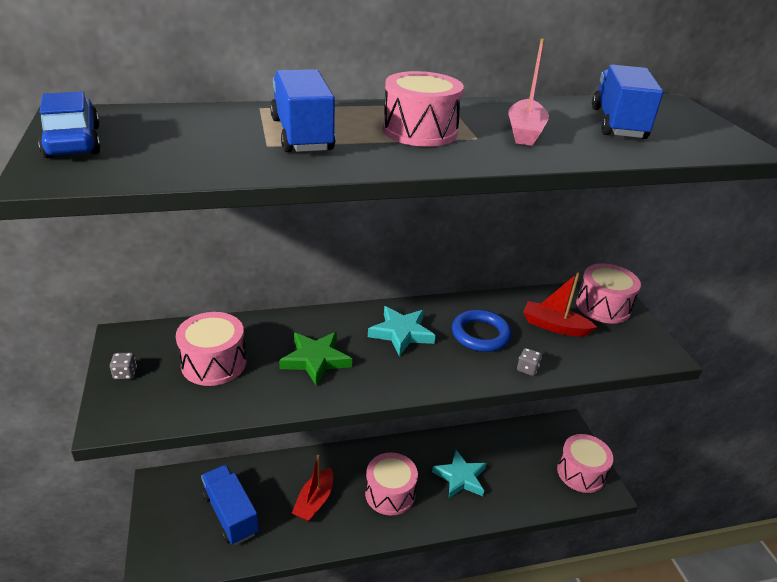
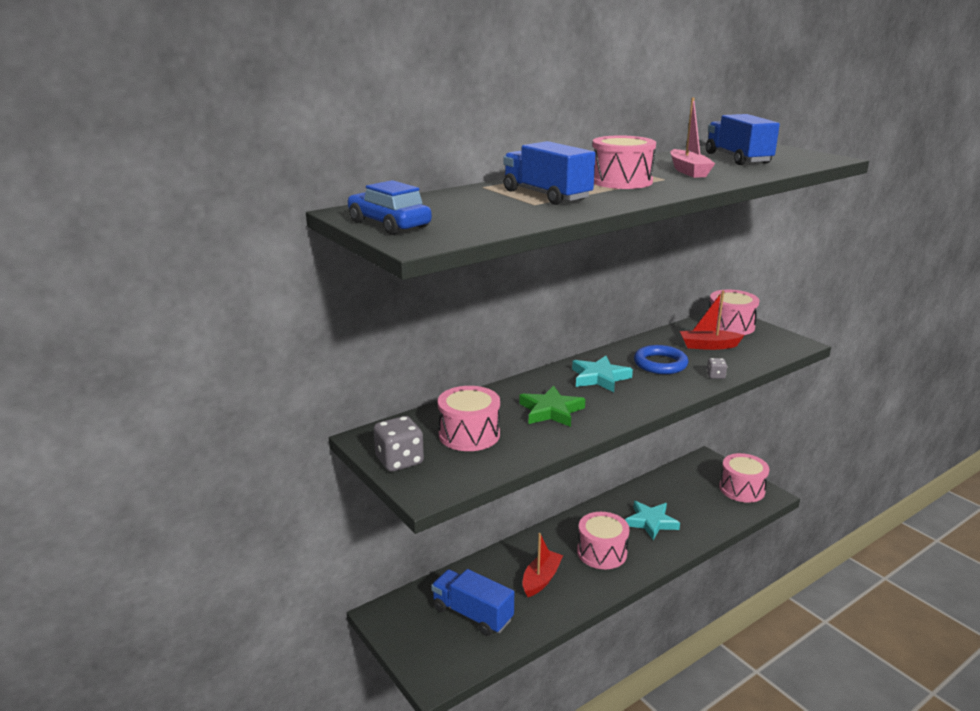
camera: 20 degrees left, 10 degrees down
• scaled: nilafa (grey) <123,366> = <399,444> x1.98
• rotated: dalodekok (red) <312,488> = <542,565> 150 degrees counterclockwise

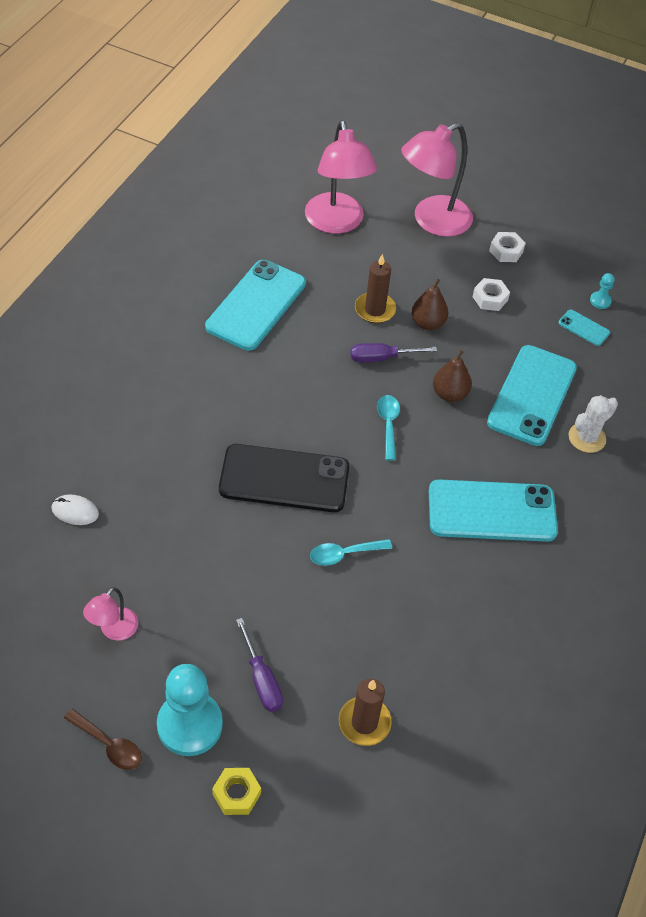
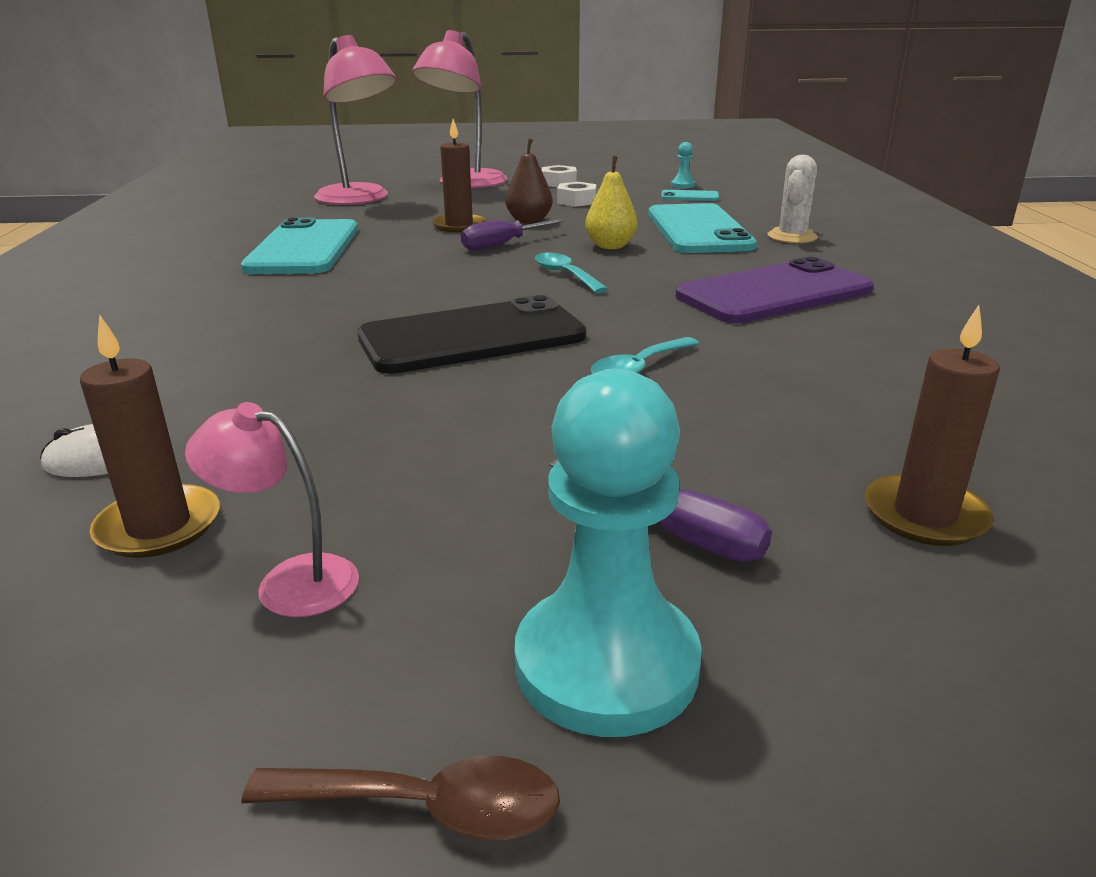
camera: 25 degrees left, 25 degrees down
• rotated: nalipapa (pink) <110,614> = <272,509> 105 degrees clockwise
• gone: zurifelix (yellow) <236,791>
• repainted: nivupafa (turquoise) <493,510> to nivupafa (purple) <774,290>
• repainted: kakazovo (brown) <452,376> to kakazovo (yellow) <611,202>
• new: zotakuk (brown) <150,437>

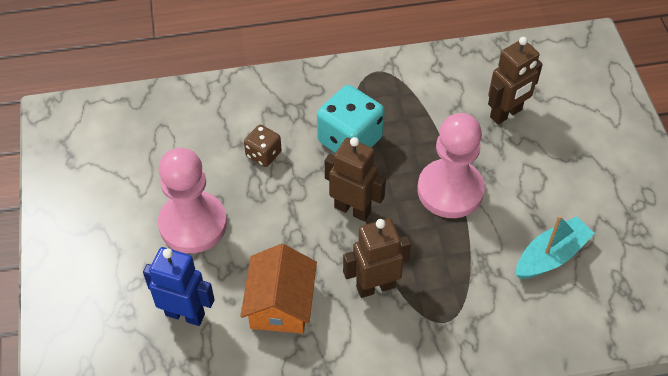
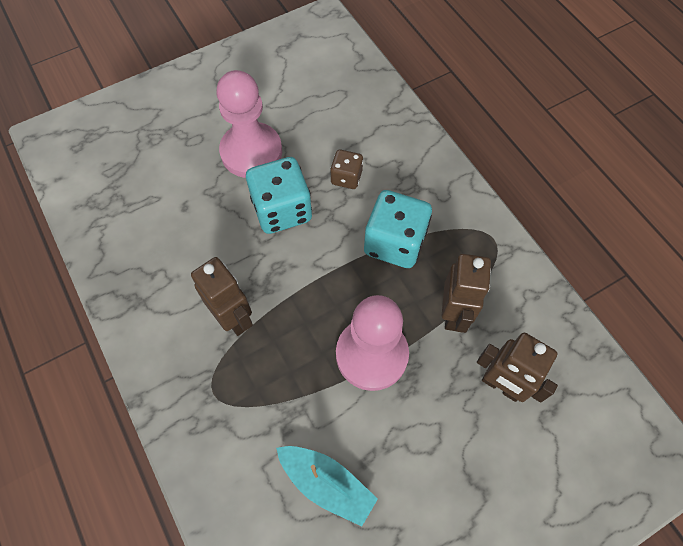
camera: 70 degrees right, 10 degrees up
• gone: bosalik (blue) <179,286>
• gone: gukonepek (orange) <278,289>
• shifted: bosalik (brown) <355,179> to <466,293>
• new: nilafa (turquoise) <279,195>

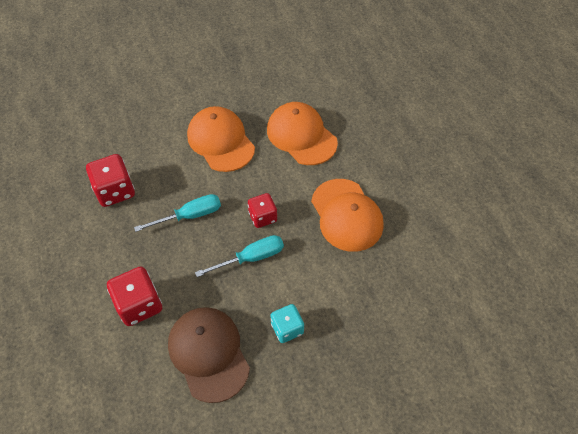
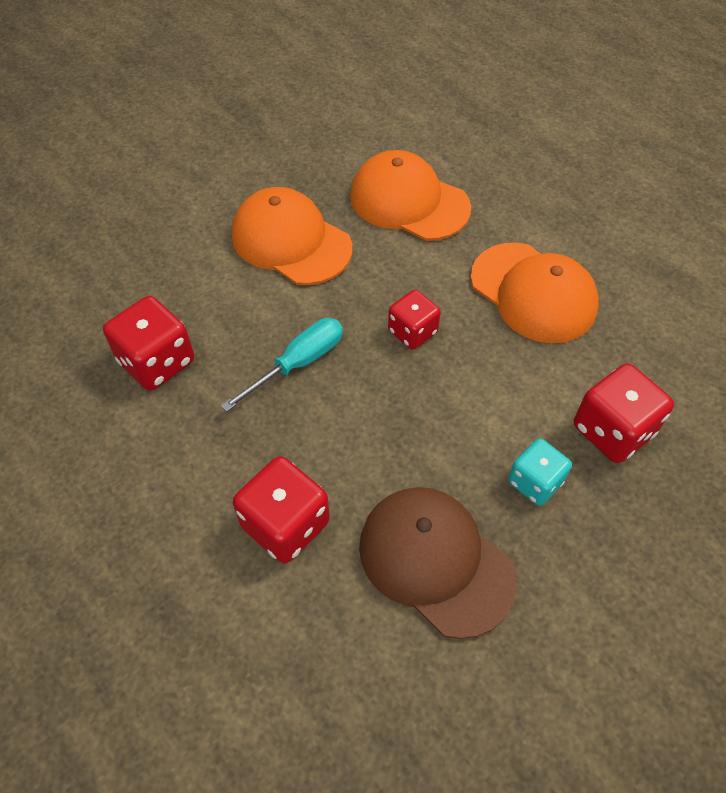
camera: 20 degrees left, 0 degrees up
• gone: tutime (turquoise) <239,256>
• new: nilafa (red) <624,413>

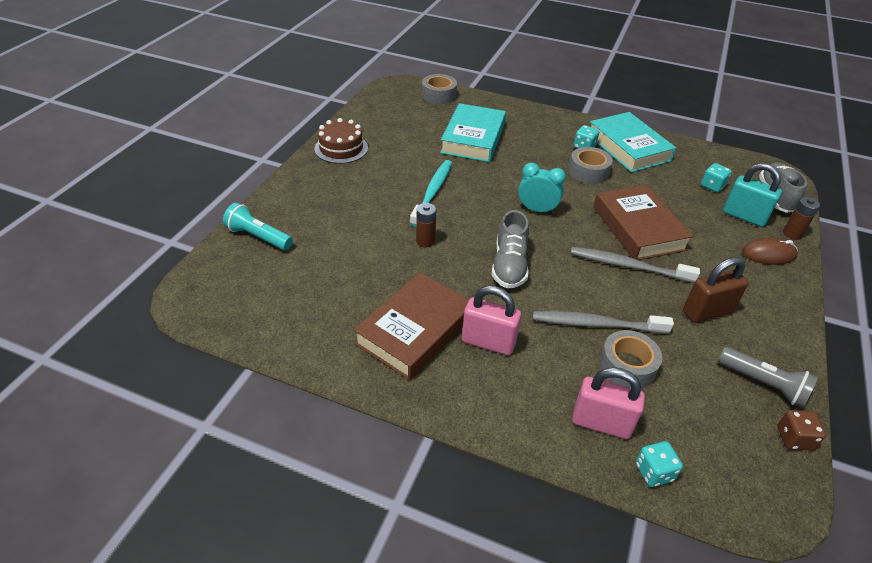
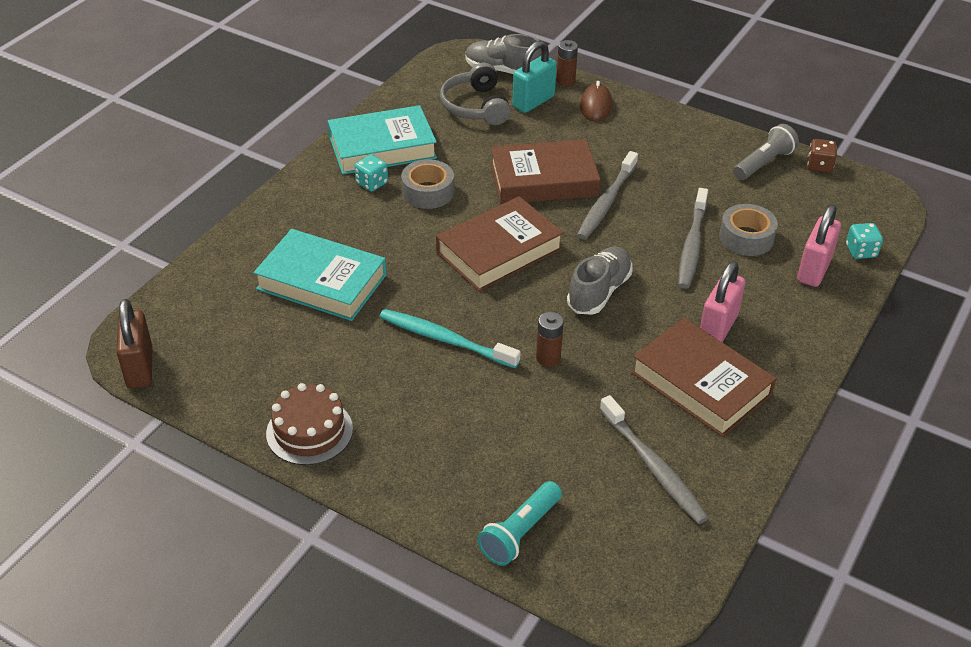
camera: 80 degrees left, 0 degrees up
• gone: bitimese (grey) <439,89>
• rotated: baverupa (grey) <510,249> = <599,280> 75 degrees counterclockwise
• swapped: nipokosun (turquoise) <542,188> to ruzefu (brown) <500,243>
• shifted: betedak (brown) <715,290> to <134,343>
• swapped: nilafa (turquoise) <716,177> to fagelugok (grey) <475,94>
• new: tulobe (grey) <654,459>

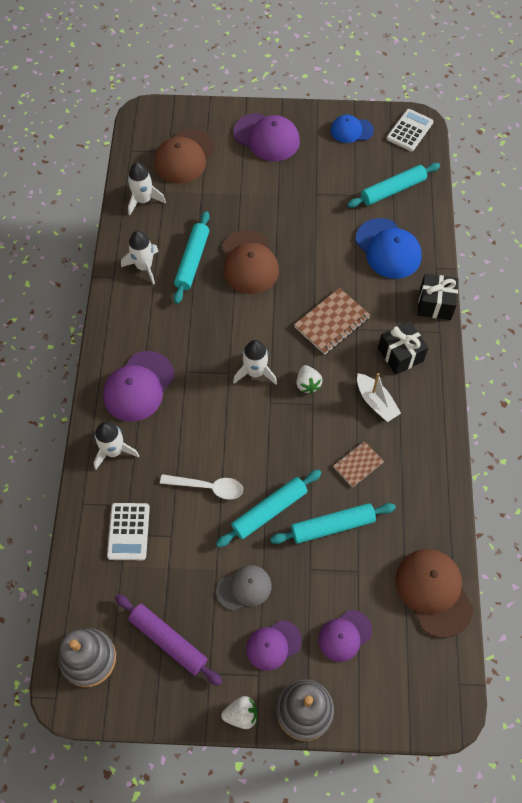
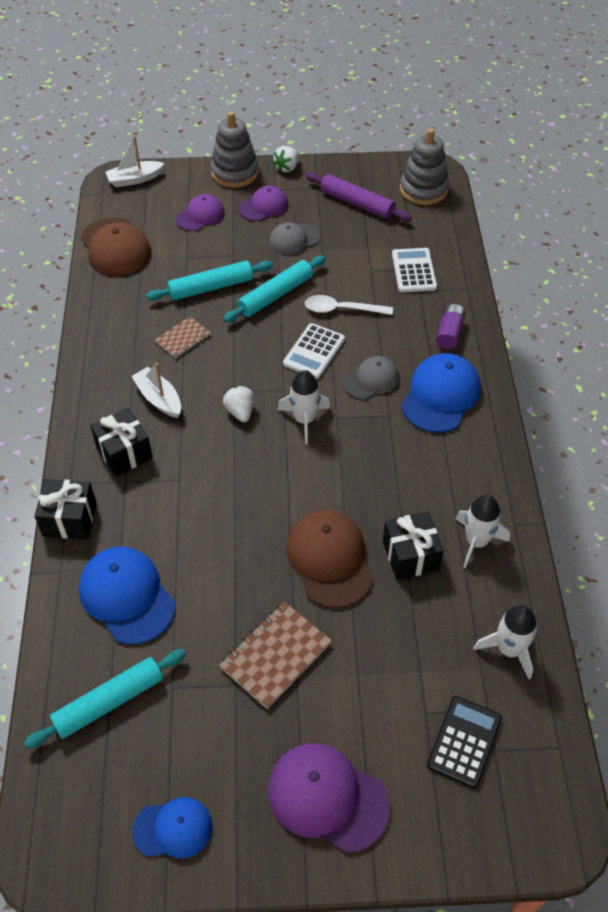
camera: 175 degrees right, 10 degrees down
• swapped: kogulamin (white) <116,446> to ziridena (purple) <450,326>
• repainted: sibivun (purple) <138,386> to sibivun (blue) <441,393>
• swapped: sibivun (brown) <184,156> to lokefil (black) <464,742>
• swapped: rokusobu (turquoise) <192,257> to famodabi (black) <413,546>
• rotated: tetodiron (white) <239,712> = <286,159> 45 degrees counterclockwise
• shifted: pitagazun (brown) <332,321> to <275,655>
• shifted: lokefil (white) <410,130> to <314,351>
• new: dalodekok (white) <134,161>
• new: sibivun (grey) <371,377>

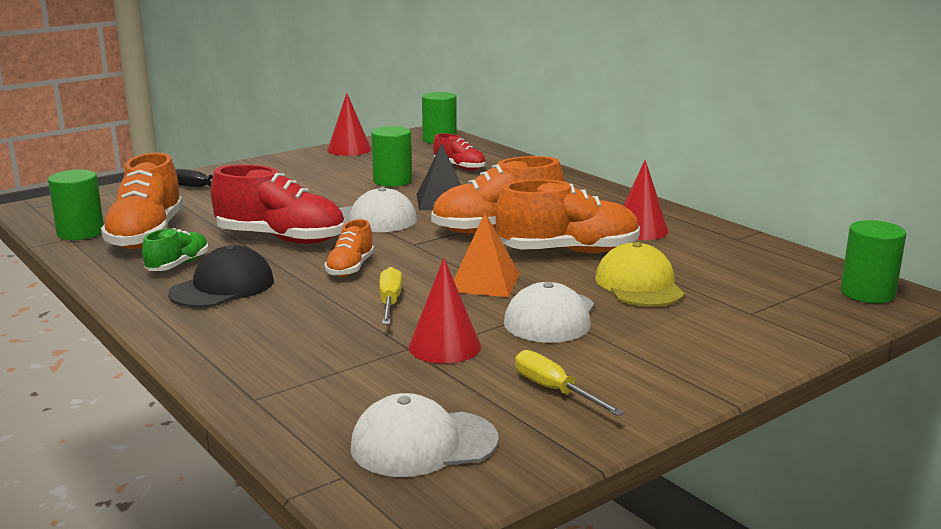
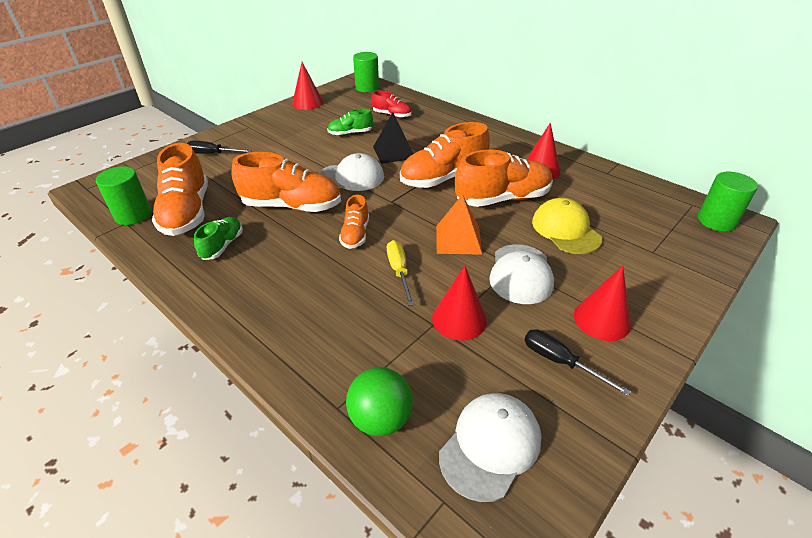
camera: 10 degrees left, 20 degrees up
• gone: sibivun (black) <221,276>
• repainted: baverupa (red) <277,204> to baverupa (orange) <286,182>
• rotated: sibivun (white) <424,435> = <490,447> 150 degrees clockwise
• swapped: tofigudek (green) <391,156> to baverupa (green) <350,122>
• repainted: tutime (yellow) <570,383> to tutime (black) <577,362>
• new: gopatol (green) <379,401>
• new: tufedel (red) <602,303>

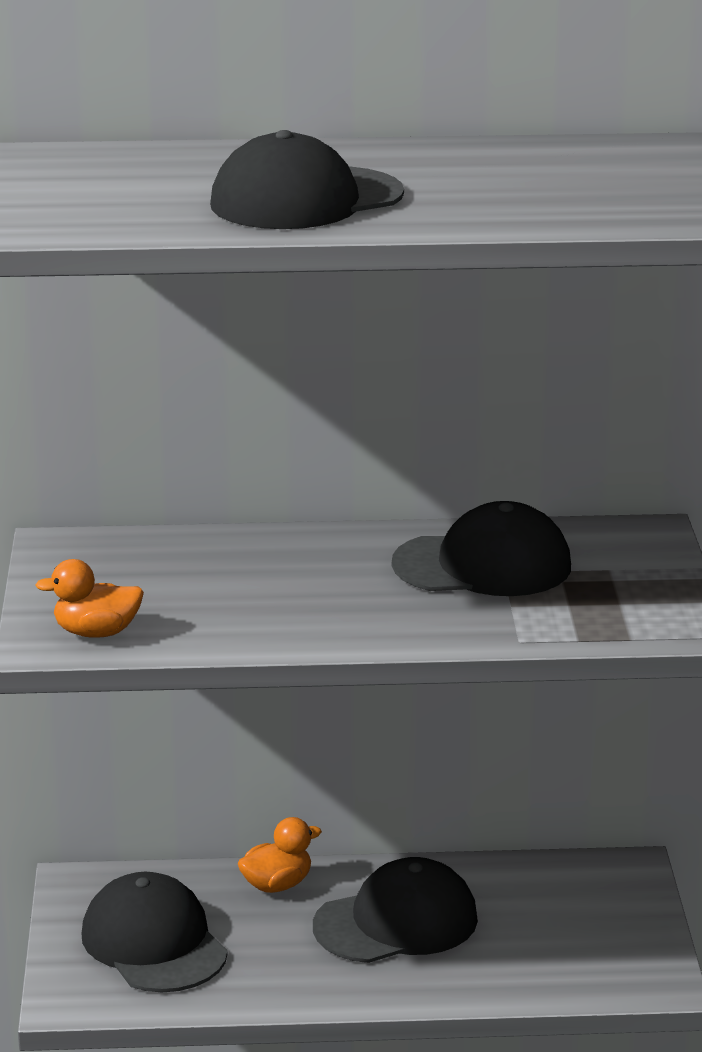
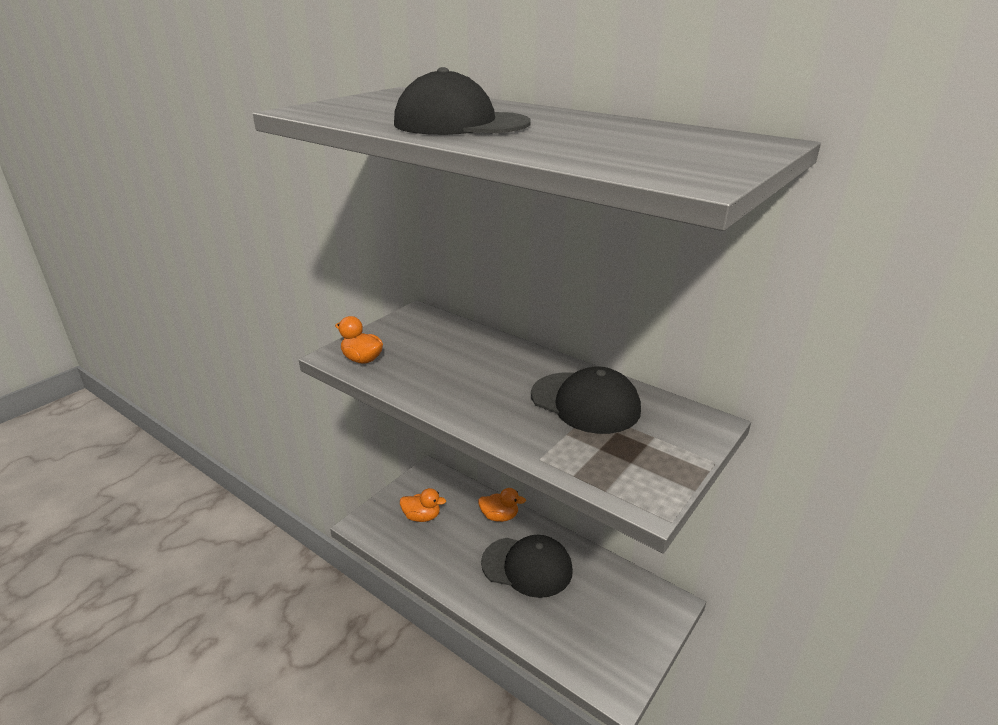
camera: 40 degrees right, 5 degrees up
• swapped: sibivun (black) <154,932> to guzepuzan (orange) <423,505>

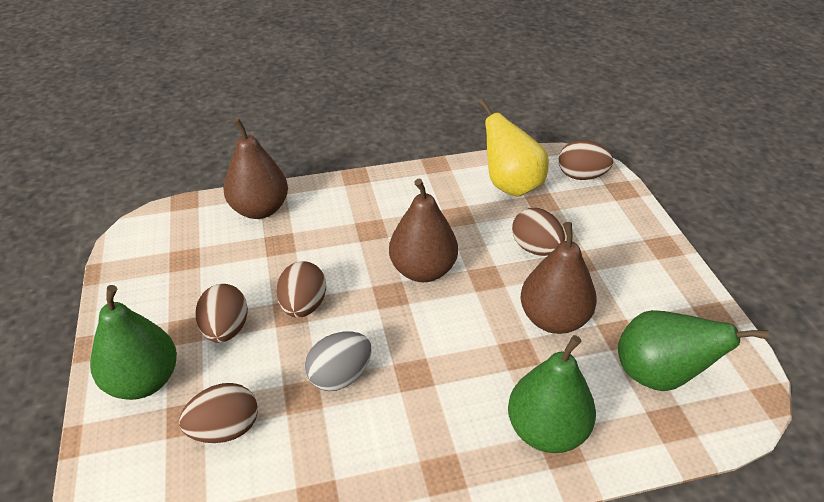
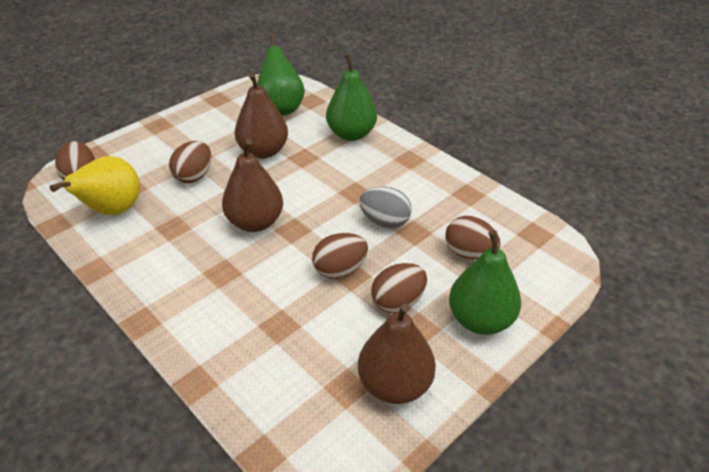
camera: 120 degrees left, 0 degrees up
• shifted: kakazovo (brown) <255,168> to <397,353>

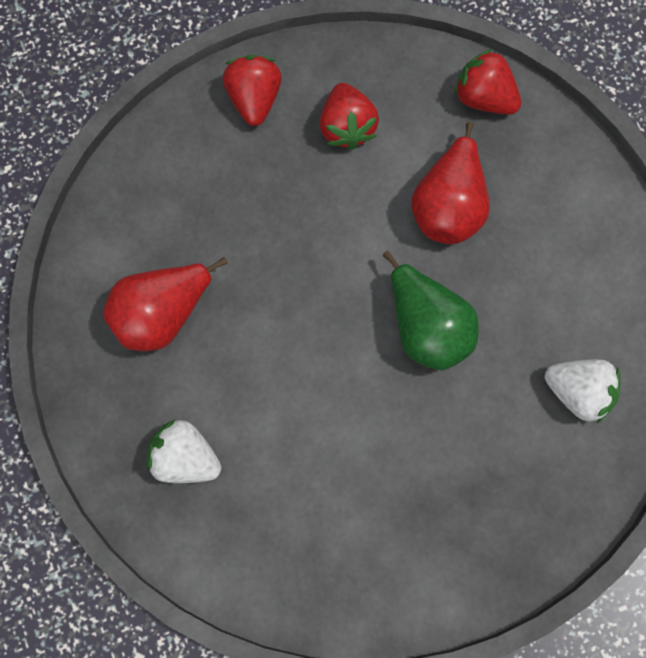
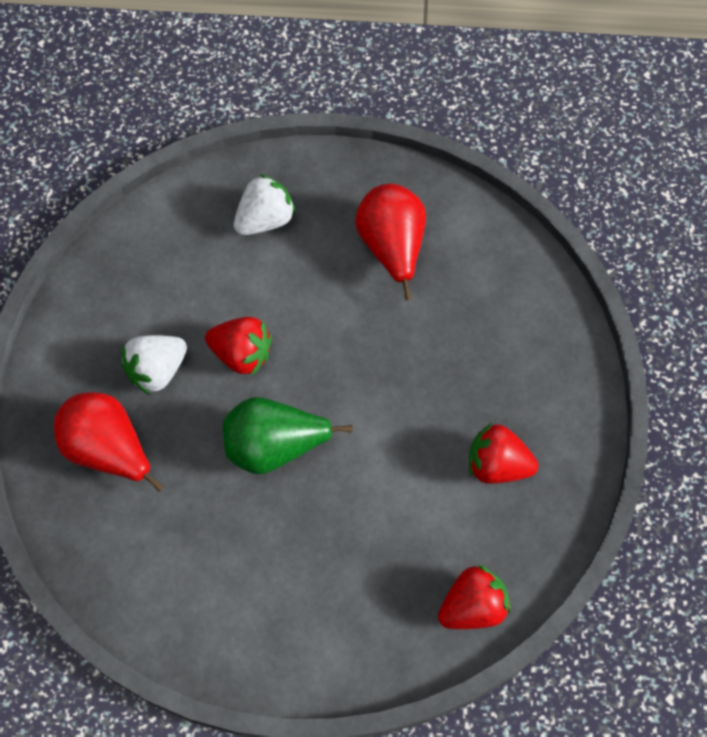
camera: 115 degrees right, 10 degrees down
• shifted: tetodiron (red) <252,90> to <238,346>
• shifted: kakazovo (red) <450,183> to <109,442>
• shifted: tetodiron (white) <582,391> to <154,365>

